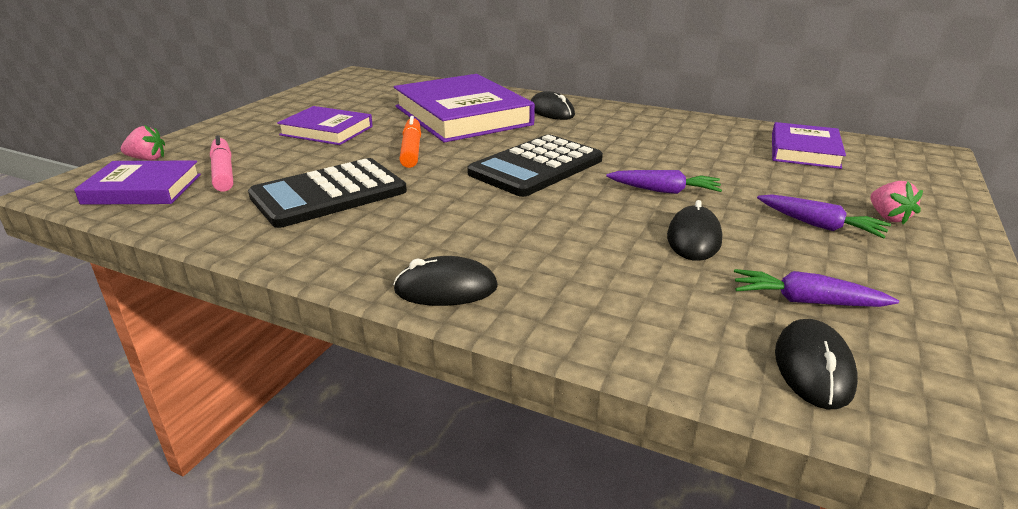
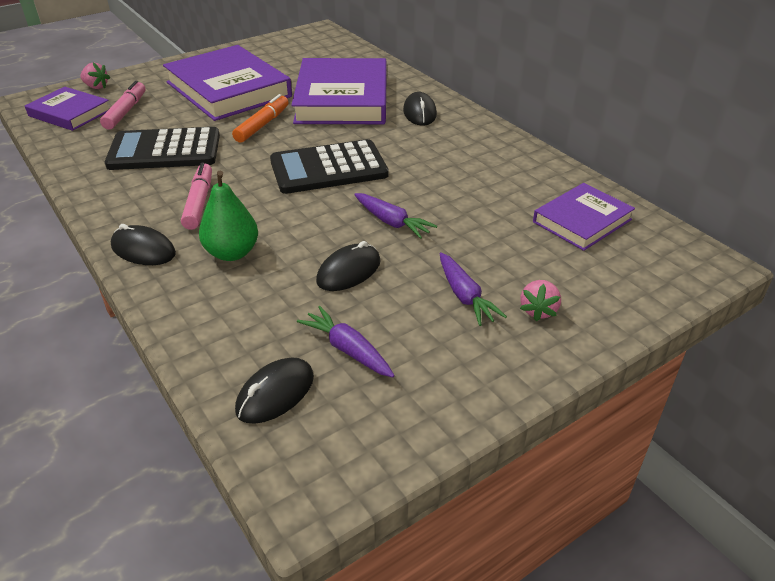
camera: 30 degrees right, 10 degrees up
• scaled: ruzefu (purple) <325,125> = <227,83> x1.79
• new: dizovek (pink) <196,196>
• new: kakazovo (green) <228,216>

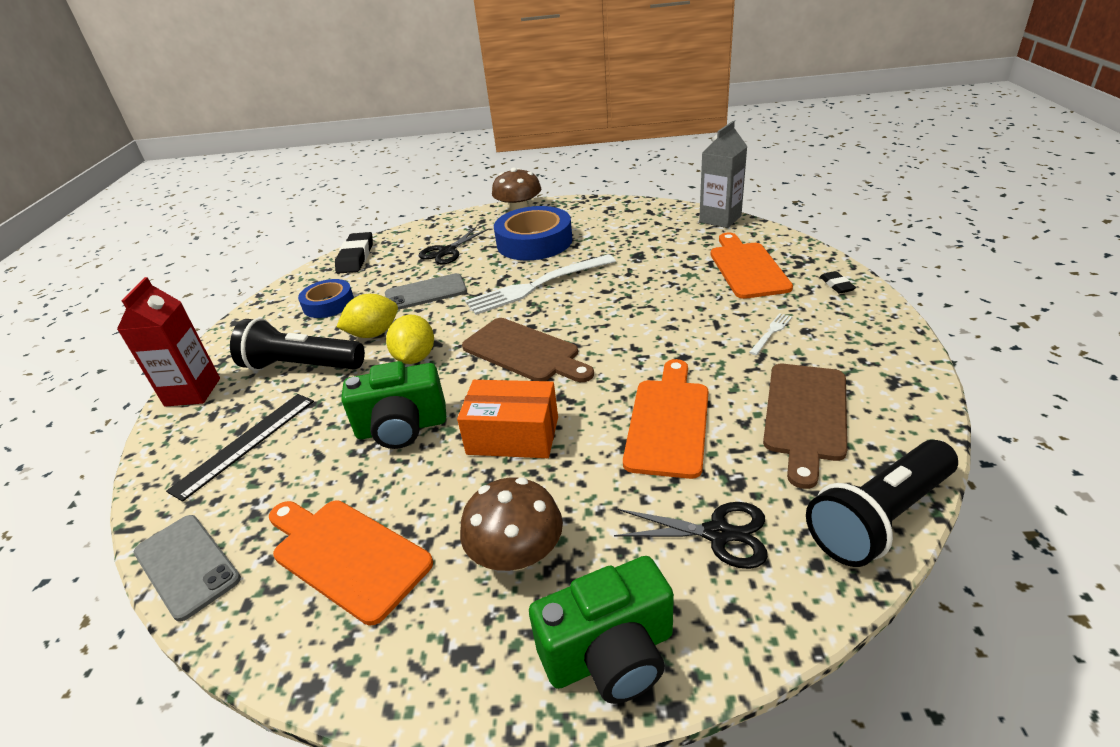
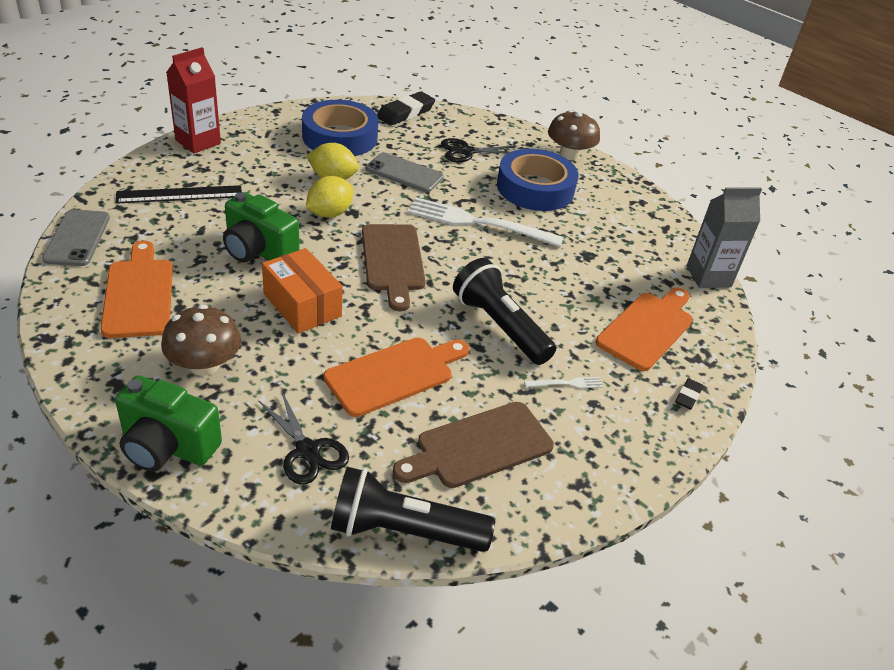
camera: 35 degrees right, 5 degrees up
• shifted: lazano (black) <297,344> to <504,311>
• scaled: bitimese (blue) <326,298> = <340,128> x1.66

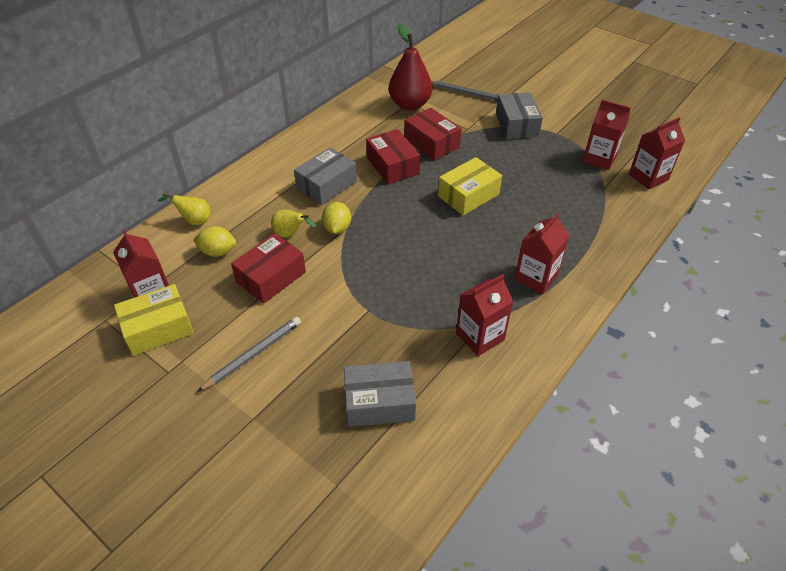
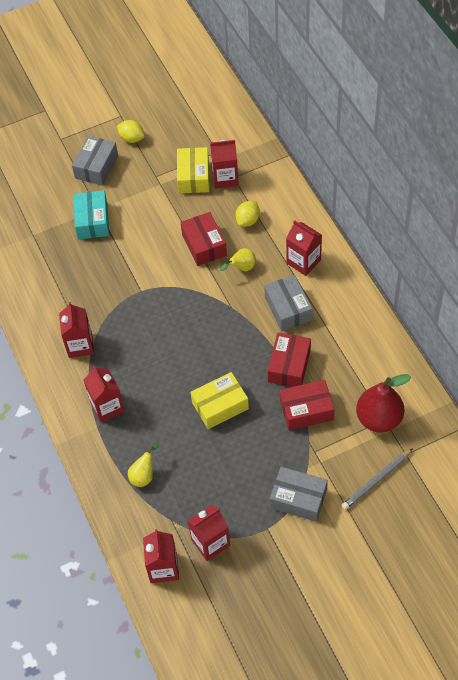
camera: 120 degrees right, 10 degrees up
• shifted: kakazovo (yellow) <184,209> to <143,465>
• gone: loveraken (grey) <249,354>
• shifted: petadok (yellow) <336,218> to <131,131>
• shifted: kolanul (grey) <380,394> to <95,161>
• rotated: kolanul (red) <393,156> = <289,359> 75 degrees counterclockwise
• rotated: kolanul (yellow) <470,186> = <219,400> 75 degrees clockwise
• new: kolanul (turquoise) <91,214>
• new: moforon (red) <304,248>

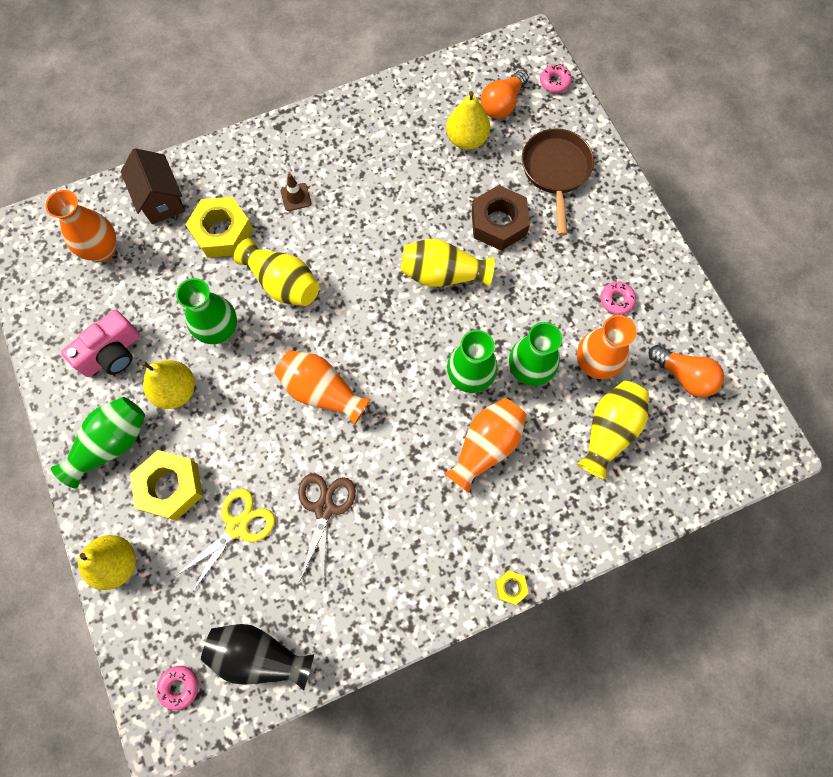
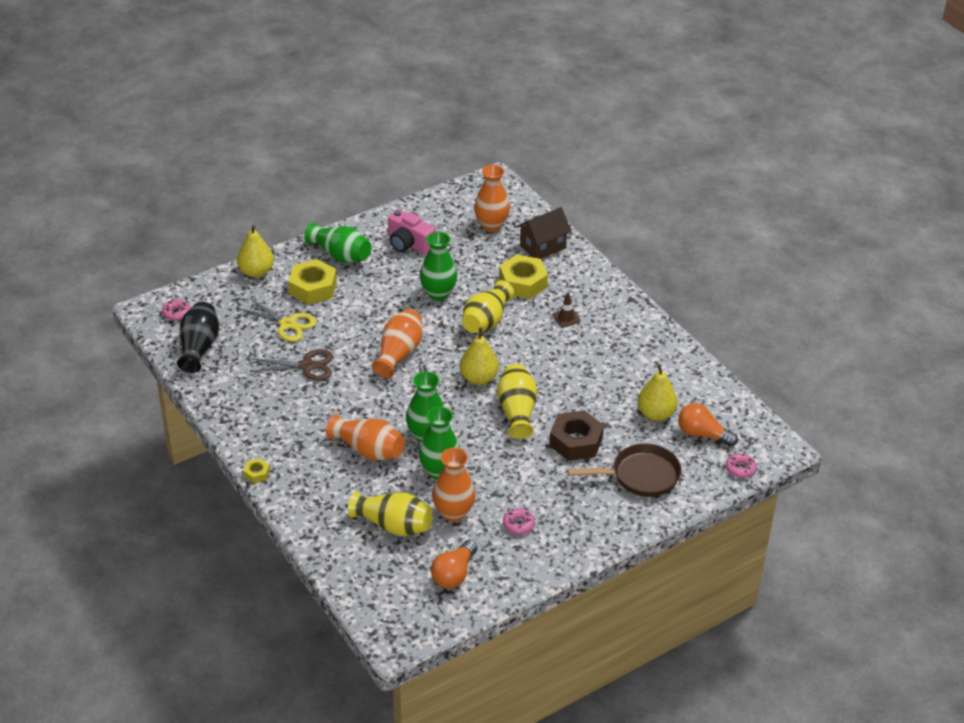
camera: 80 degrees right, 30 degrees down
• shifted: kakazovo (yellow) <168,384> to <479,356>

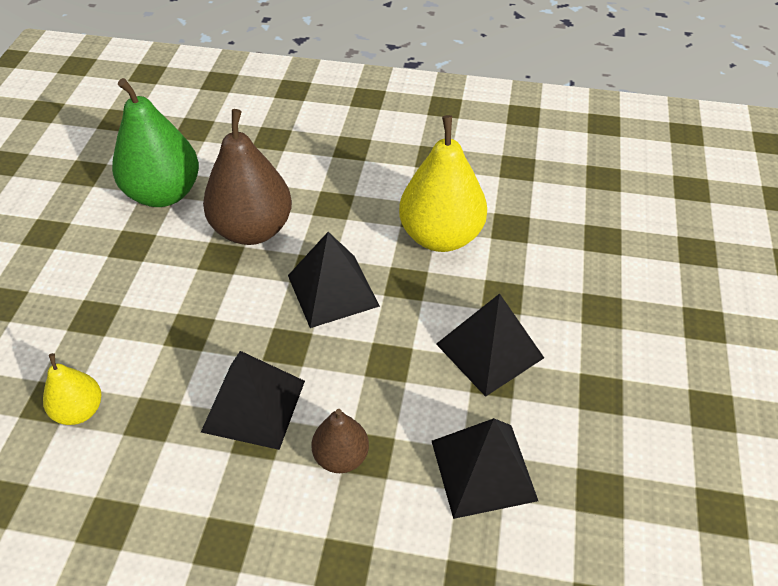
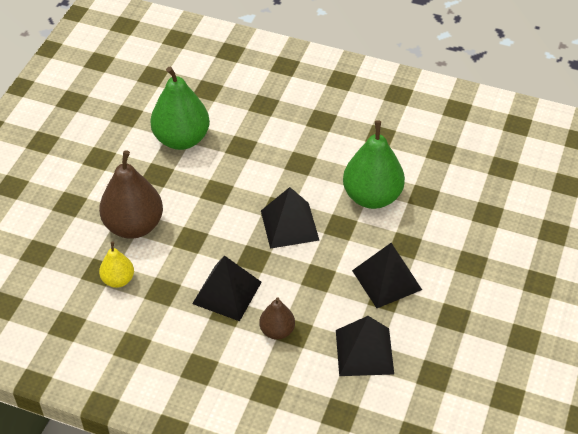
camera: 10 degrees right, 0 degrees up
• shifted: kakazovo (brown) <247,177> to <131,194>
• repainted: kakazovo (yellow) <443,183> to kakazovo (green) <374,164>

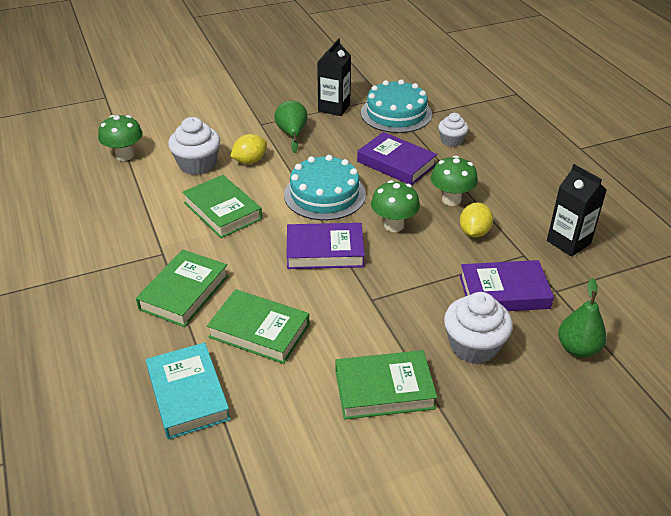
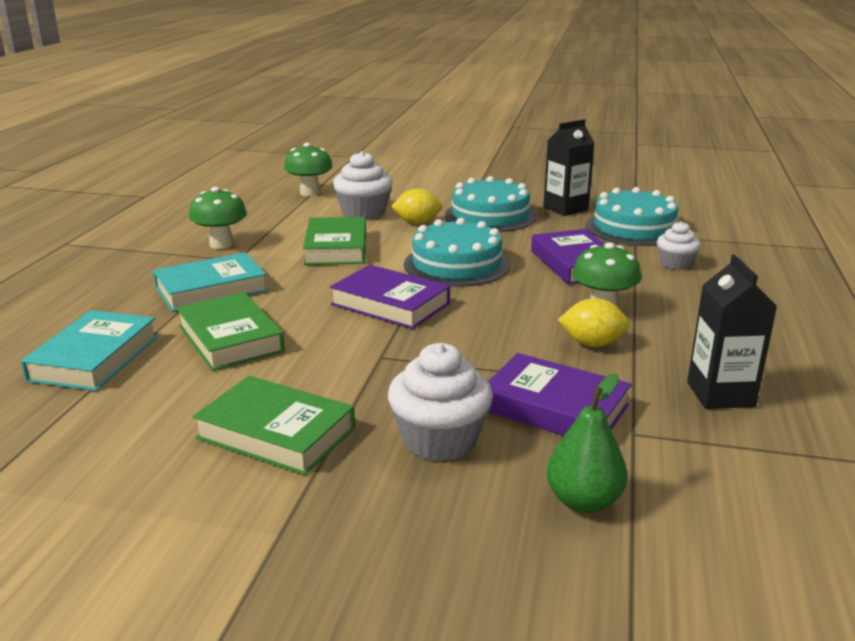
camera: 35 degrees right, 15 degrees down
• repainted: ruzefu (green) <182,288> to ruzefu (turquoise) <210,282>
• swapped: kakazovo (green) <291,127> to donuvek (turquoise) <491,204>
• shifted: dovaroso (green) <395,206> to <218,218>
• rotated: petadok (yellow) <476,220> = <594,322> 45 degrees clockwise

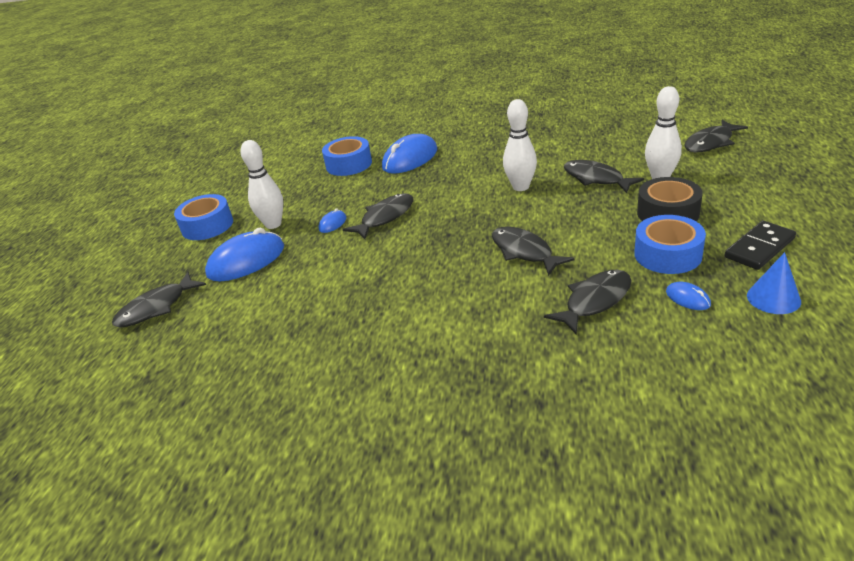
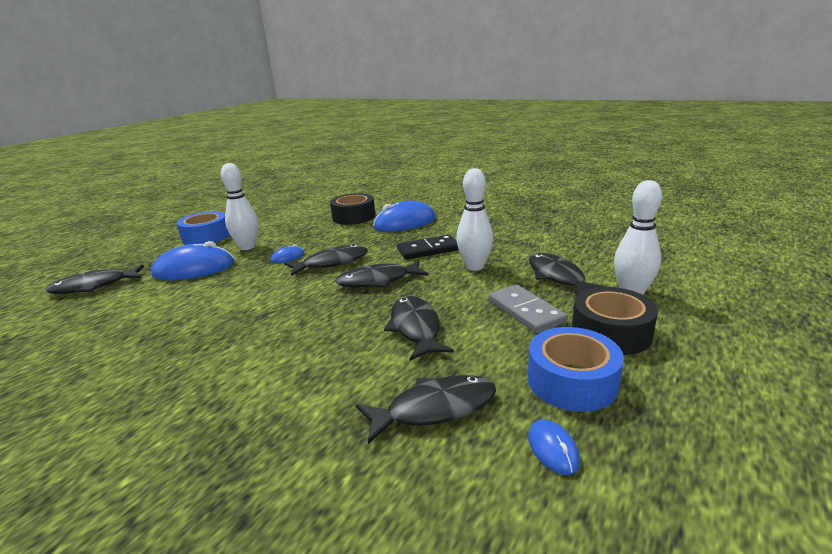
camera: 20 degrees right, 10 degrees down
• repainted: bitimese (blue) <347,156> to bitimese (black) <352,209>
• shifted: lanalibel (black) <716,136> to <382,274>
• shifted: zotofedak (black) <760,245> to <428,247>
• gone: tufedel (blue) <774,283>
• new: zotofedak (grey) <528,309>

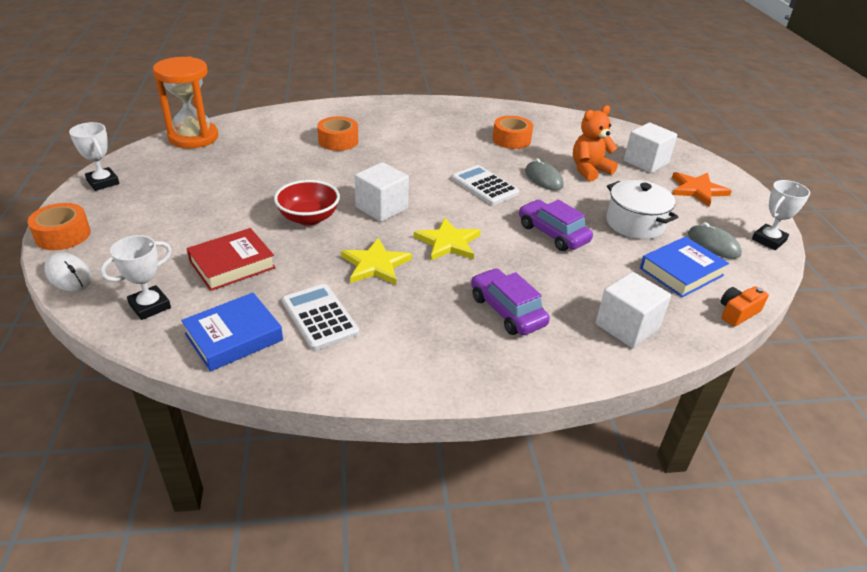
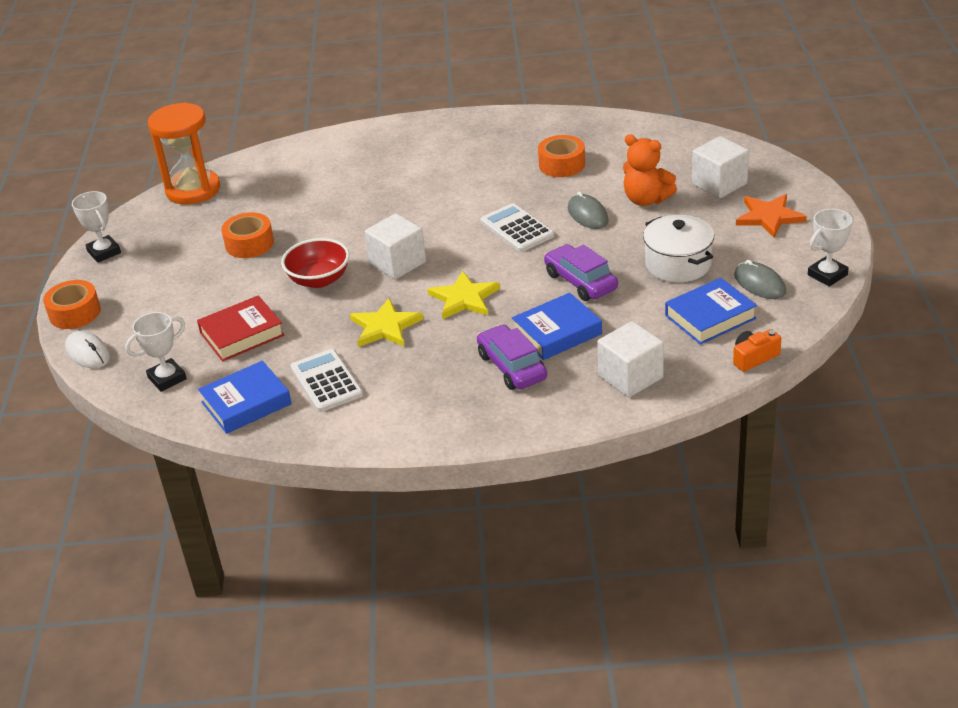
camera: 10 degrees right, 0 degrees up
• shifted: bitimese (orange) <337,133> to <248,235>
• rotated: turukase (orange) <595,143> = <650,170> 120 degrees counterclockwise
• new: ruzefu (blue) <557,326>

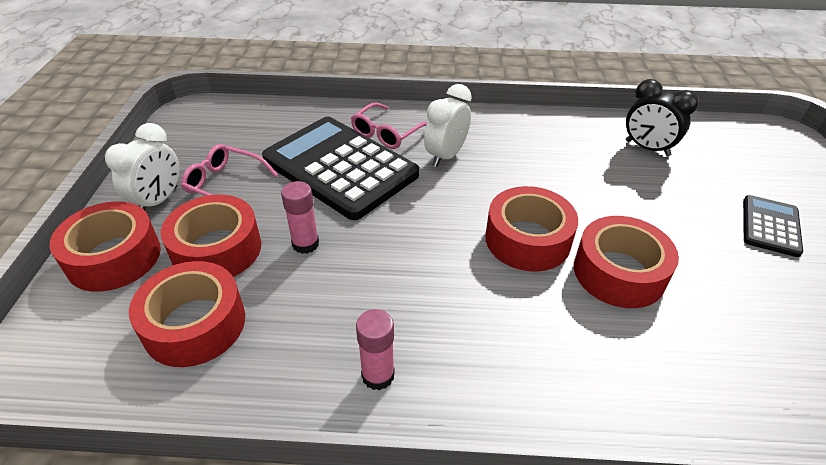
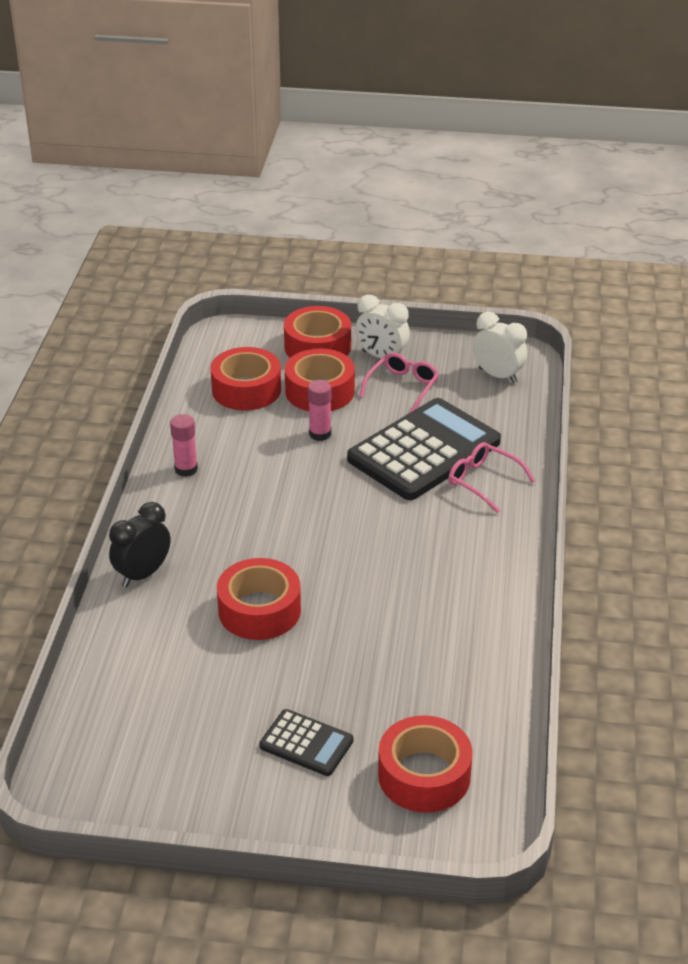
camera: 95 degrees right, 5 degrees down
• shifted: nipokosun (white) <448,125> to <500,347>
• shifted: bitimese (red) <531,229> to <425,764>
• shifted: nipokosun (black) <662,117> to <139,544>

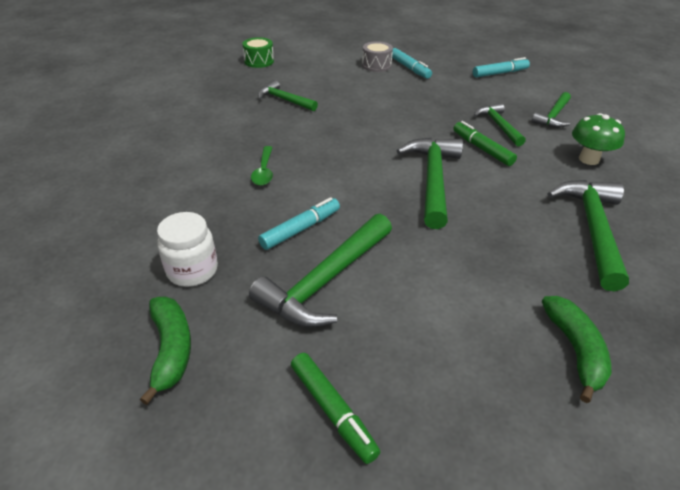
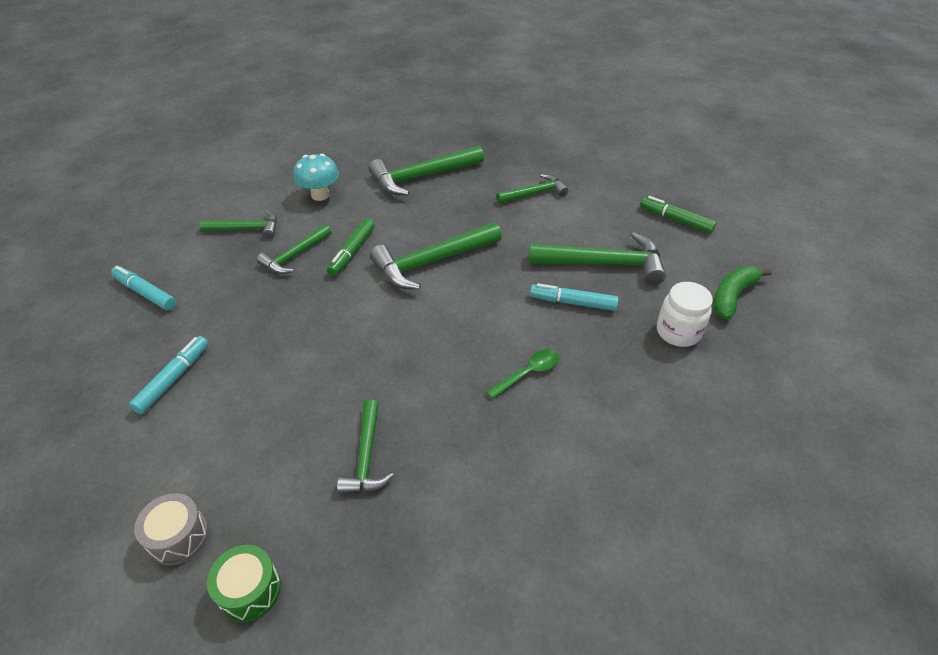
camera: 125 degrees left, 5 degrees up
• rotated: dizovek (green) <335,408> = <678,215> 75 degrees counterclockwise
• shifted: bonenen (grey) <377,56> to <171,529>
• gone: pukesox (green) <576,349>
• repainted: dovaroso (green) <598,139> to dovaroso (turquoise) <316,177>
• new: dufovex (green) <532,189>

